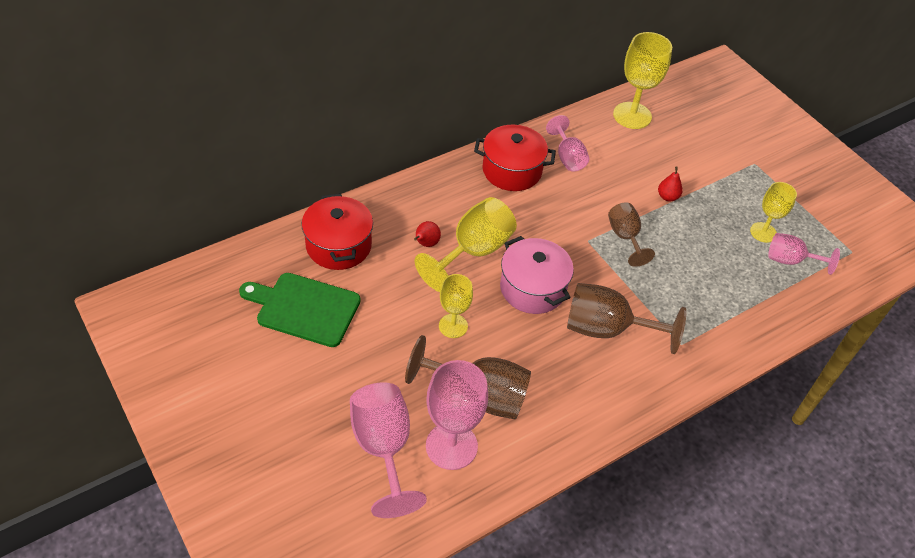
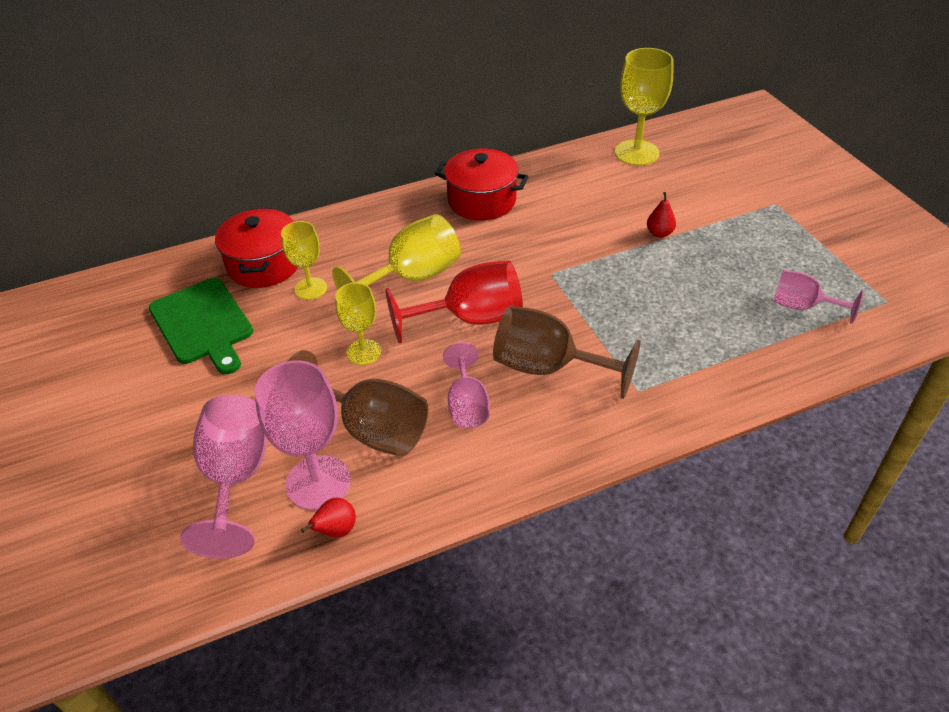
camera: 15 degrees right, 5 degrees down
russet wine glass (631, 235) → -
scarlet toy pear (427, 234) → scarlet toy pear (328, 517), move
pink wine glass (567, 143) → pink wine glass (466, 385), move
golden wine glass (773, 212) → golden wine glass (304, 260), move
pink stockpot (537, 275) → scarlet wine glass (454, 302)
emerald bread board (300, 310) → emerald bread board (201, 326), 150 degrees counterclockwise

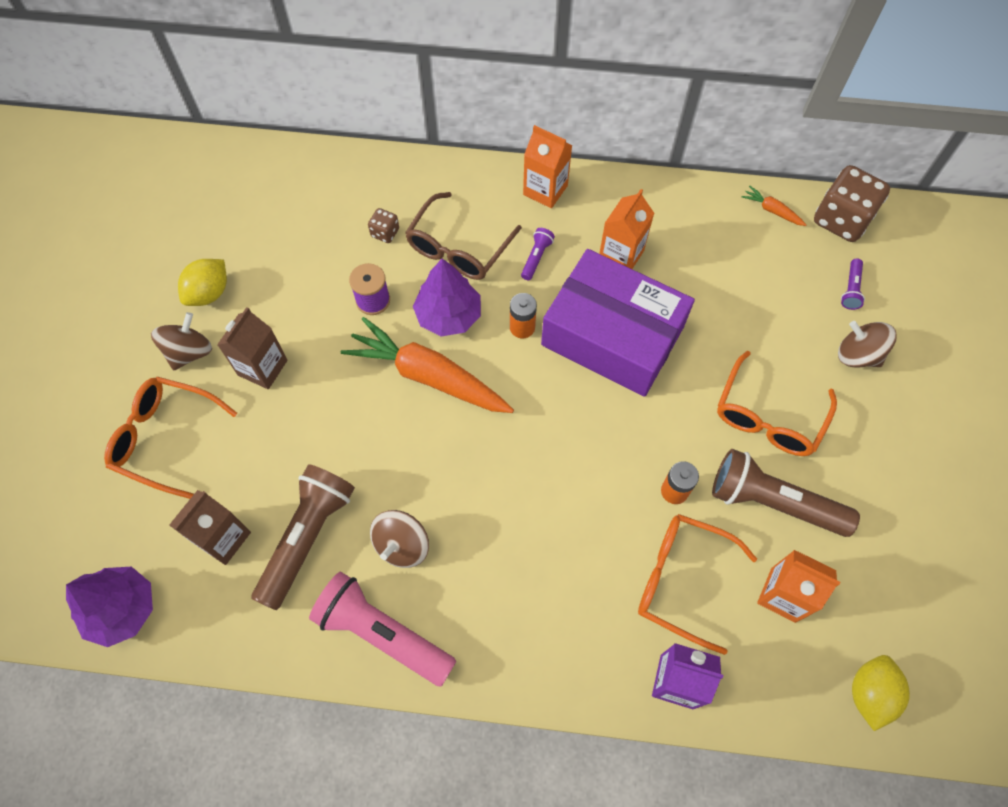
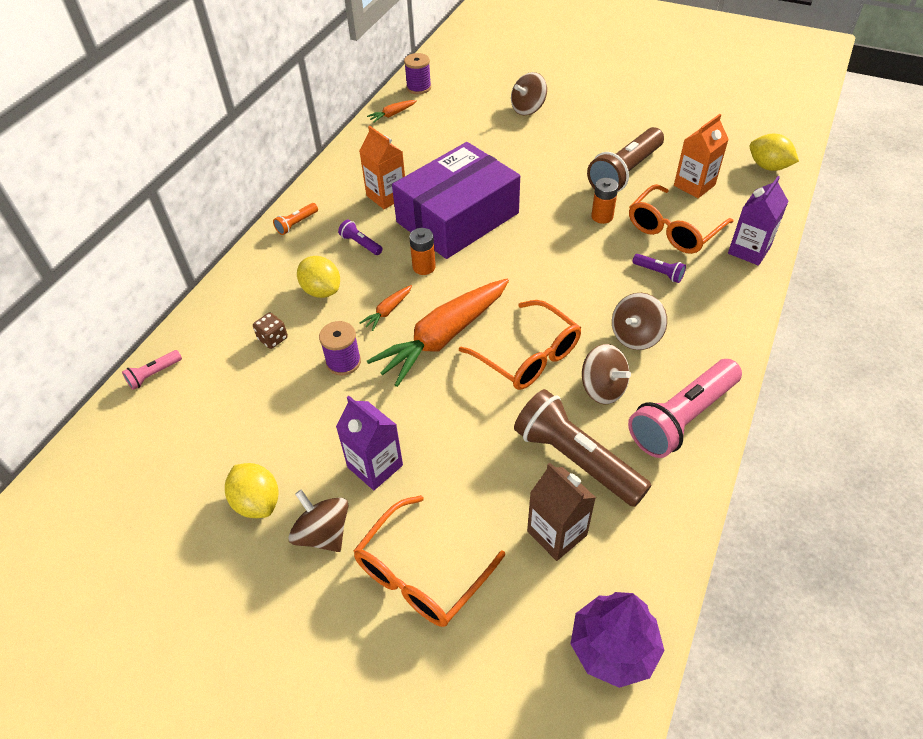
camera: 70 degrees left, 15 degrees down
- → pink flashlight (152, 370)
- → russet toy top (639, 321)
orange-coloured eyeglasses (777, 403) → orange-coloured eyeglasses (520, 345), move
royal purple flashlight (853, 284) → royal purple flashlight (659, 268), move
russet eyeglasses (463, 236) → golden toy lemon (318, 277)
royal purple fir tree (447, 298) → orange-coloured toy carrot (386, 308)
orange-coloured milk carton (548, 166) → orange-coloured flashlight (295, 219)
russet game die (852, 203) → royal purple reel of thread (417, 73)
russet milk carton (252, 348) → royal purple milk carton (369, 443)

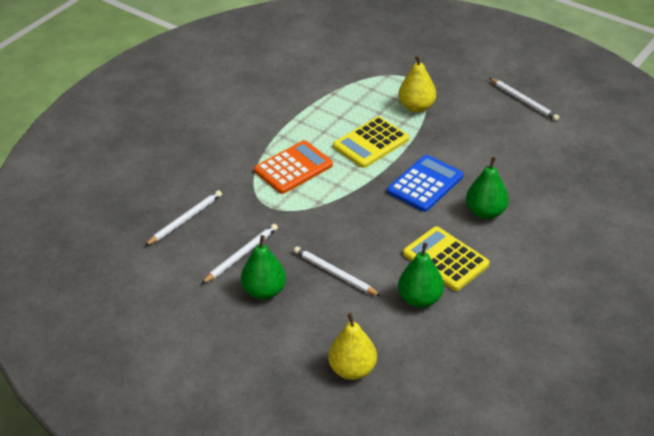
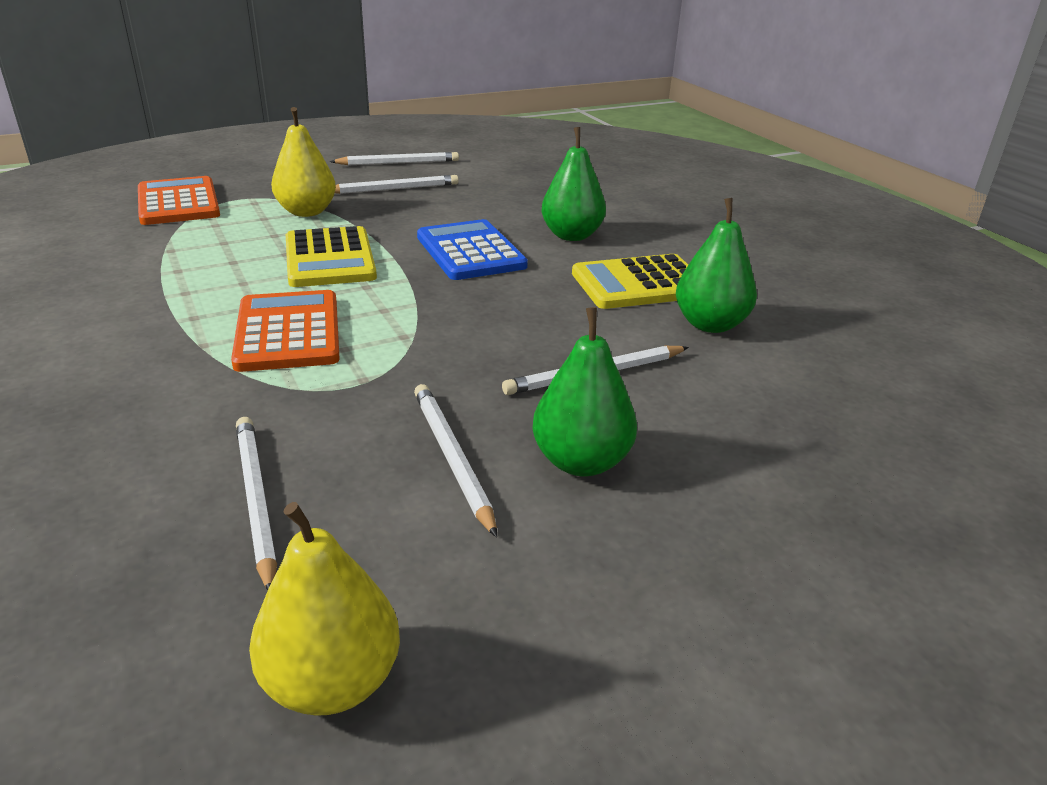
camera: 65 degrees left, 10 degrees down
- → orange-coloured pocket calculator (179, 200)
- → white lead pencil (397, 184)
golden toy pear (352, 346) → golden toy pear (324, 609), move

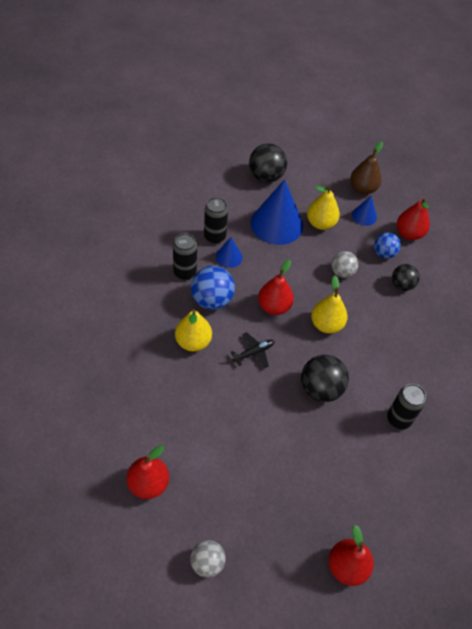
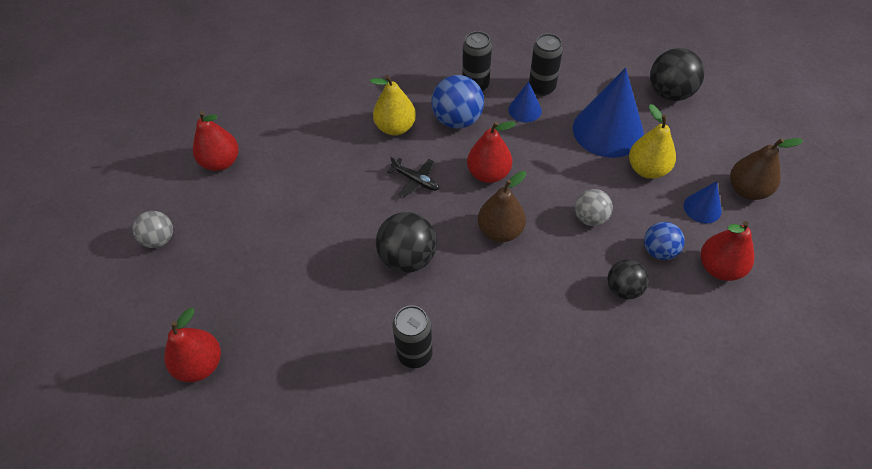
camera: 70 degrees right, 0 degrees up
golden toy pear (329, 304) → russet toy pear (502, 206)

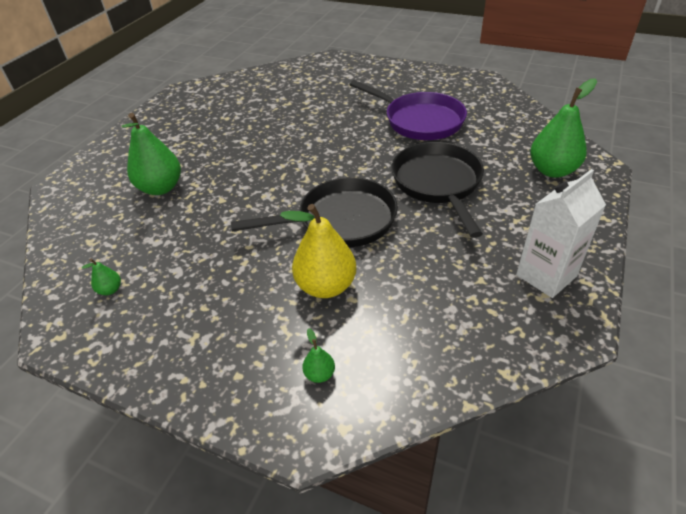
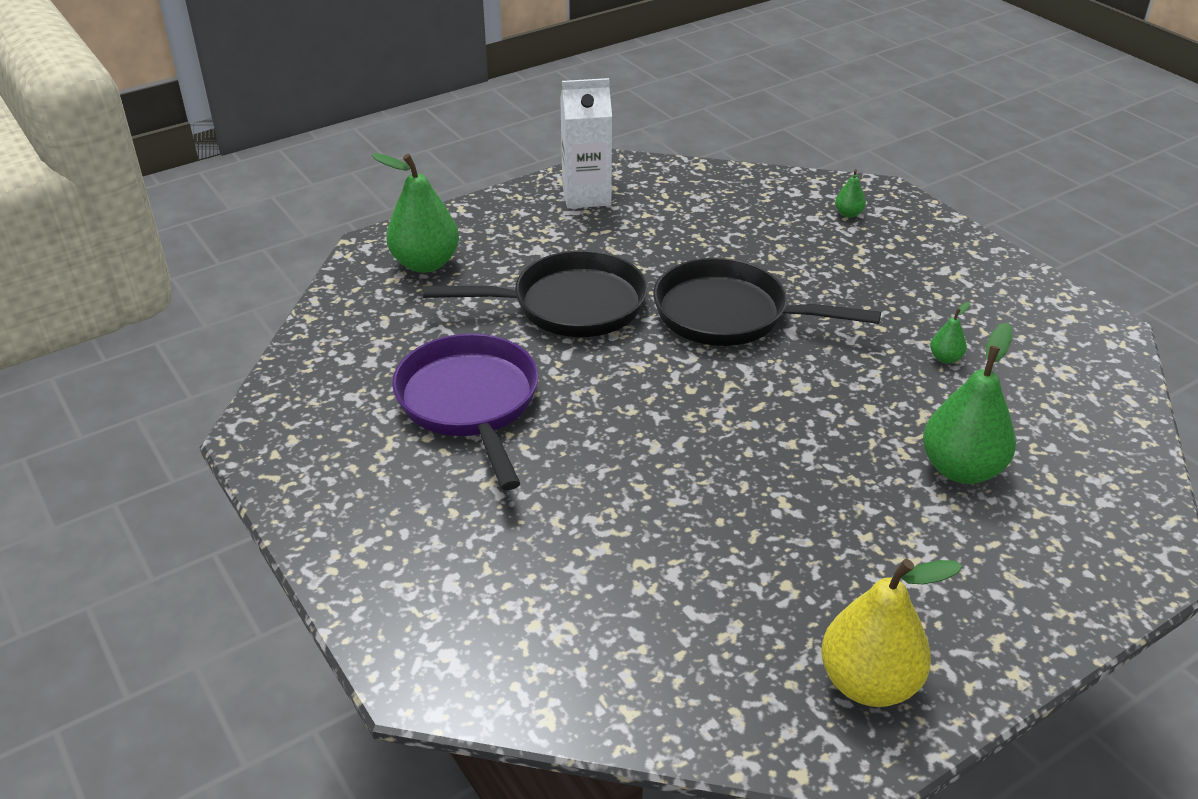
camera: 150 degrees left, 5 degrees down
emerald toy pear (101, 277) → emerald toy pear (950, 332), move
golden toy pear (318, 251) → golden toy pear (892, 633), move
jet-black frying pan (437, 190) → jet-black frying pan (535, 293), 120 degrees counterclockwise

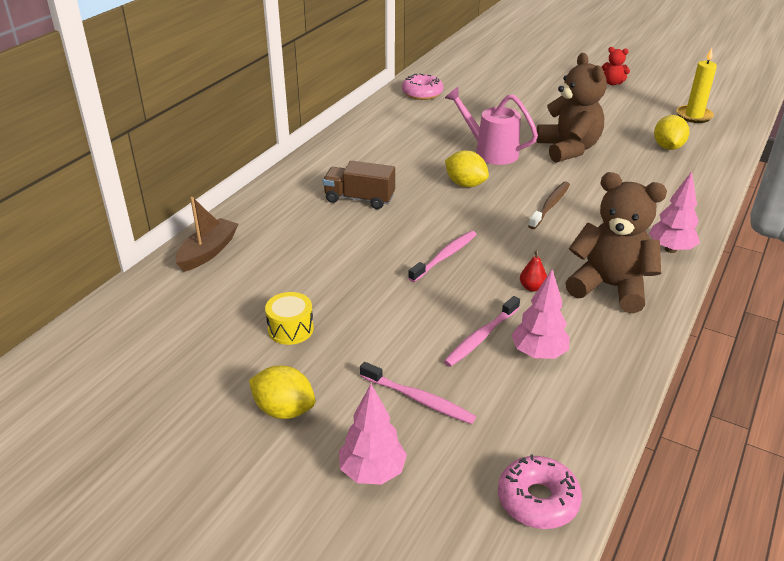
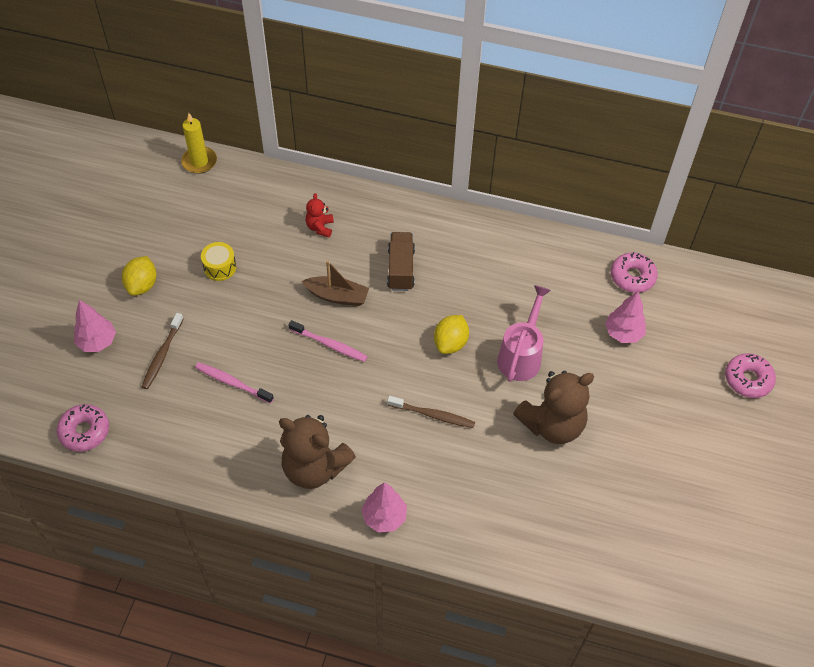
camera: 75 degrees right, 20 degrees up
scarlet toy pear (533, 271) → -
golden toy lemon (672, 132) → -
- → pink donut (750, 375)
russet toy boat (206, 234) → russet toy boat (335, 283), move
pink fir tree (540, 314) → pink fir tree (625, 317), move
scarlet teddy (616, 66) → scarlet teddy (320, 215), move
golden wax candle (696, 85) → golden wax candle (199, 143), move
pink toothbrush (418, 393) → russet toothbrush (162, 351)
russet teddy (616, 242) → russet teddy (317, 452), 105 degrees clockwise

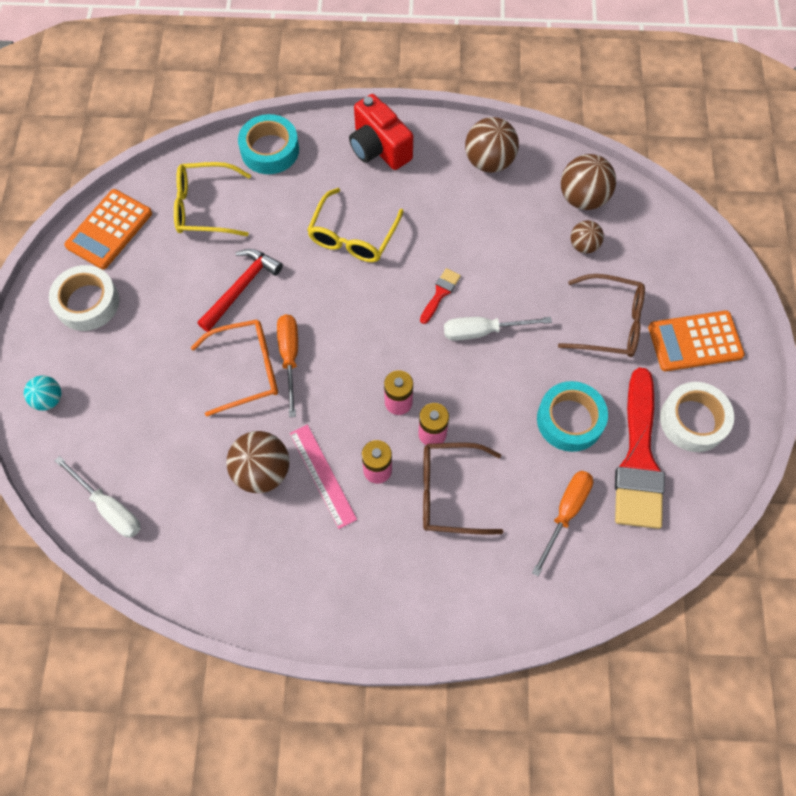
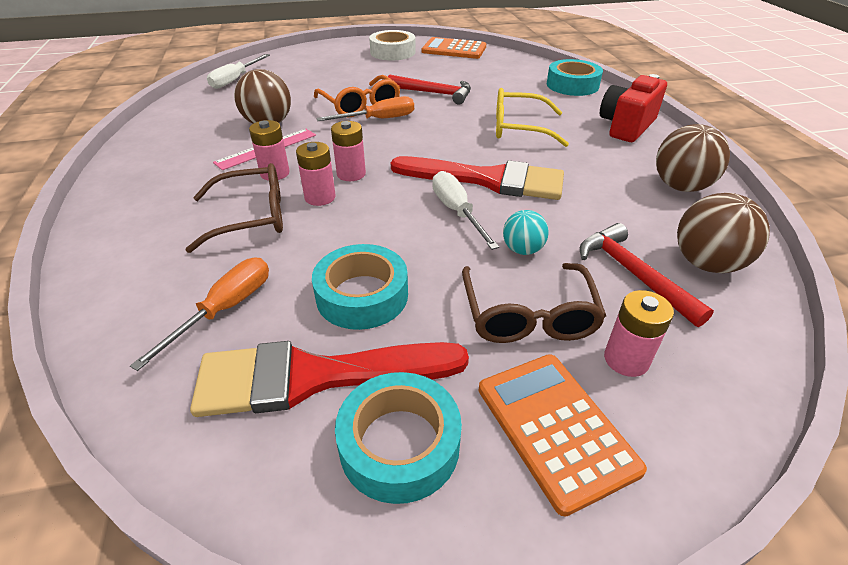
camera: 75 degrees right, 25 degrees down
golden eyeglasses (212, 199) → -
- → pink AA battery (639, 333)
turquoise ball (43, 393) → turquoise ball (526, 232), move
russet ball (587, 237) → scarlet carpenter's hammer (647, 275)
white sticky tape (697, 417) → turquoise sticky tape (398, 438)
russet eyeglasses (463, 488) → russet eyeglasses (234, 208), 90 degrees clockwise
orange-coloured hand screwdriver (562, 523) → orange-coloured hand screwdriver (199, 314), 75 degrees counterclockwise
scarlet brush (440, 296) → scarlet brush (477, 178), x2.38

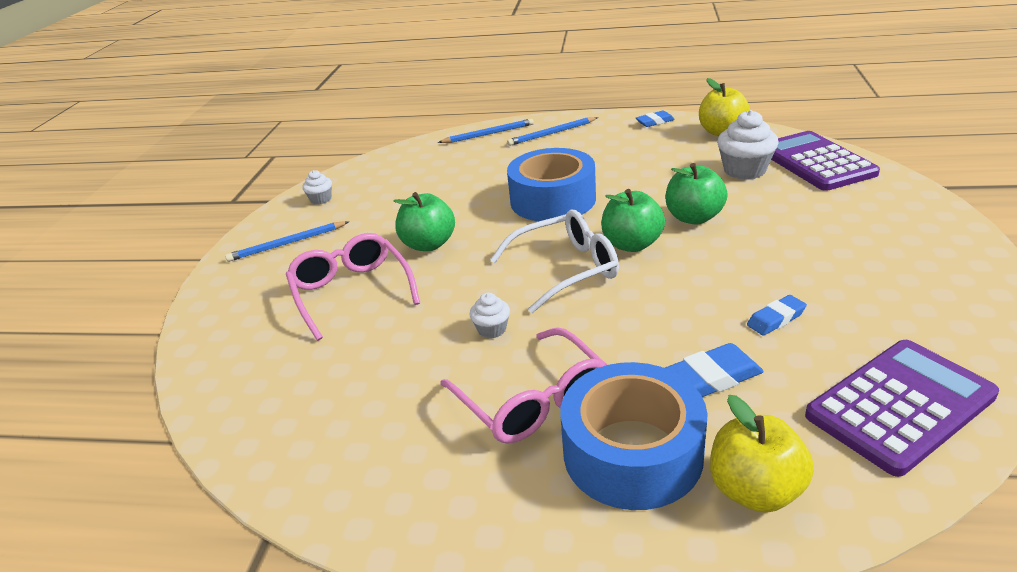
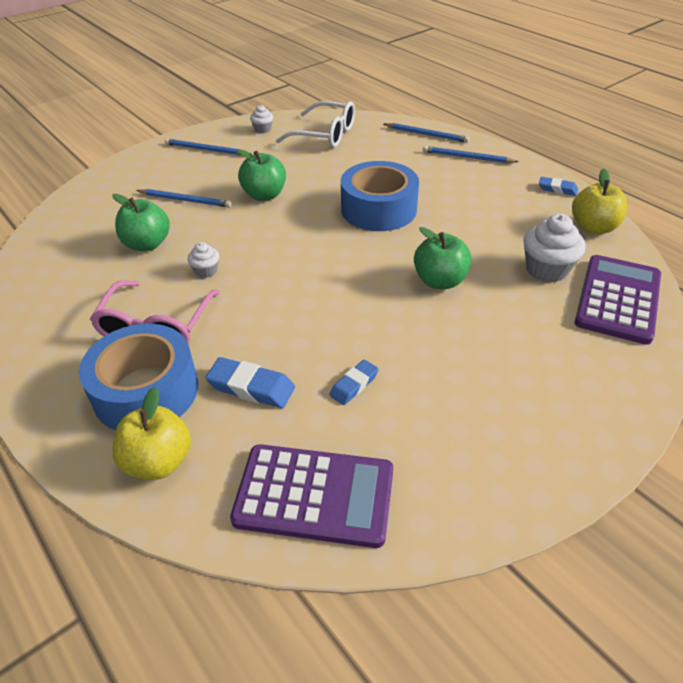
camera: 40 degrees right, 10 degrees up
white eyeglasses (554, 261) → white eyeglasses (315, 124), move
emerald apple (633, 220) → emerald apple (141, 222), move
pink eyeglasses (353, 287) → royal blue lead pencil (184, 198)
royal blue pencil eraser (777, 315) → royal blue pencil eraser (354, 382), 60 degrees counterclockwise

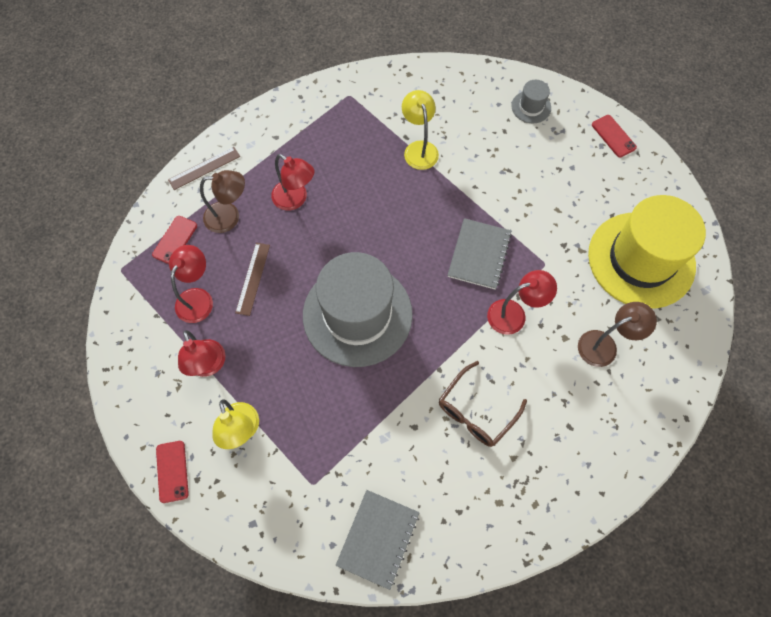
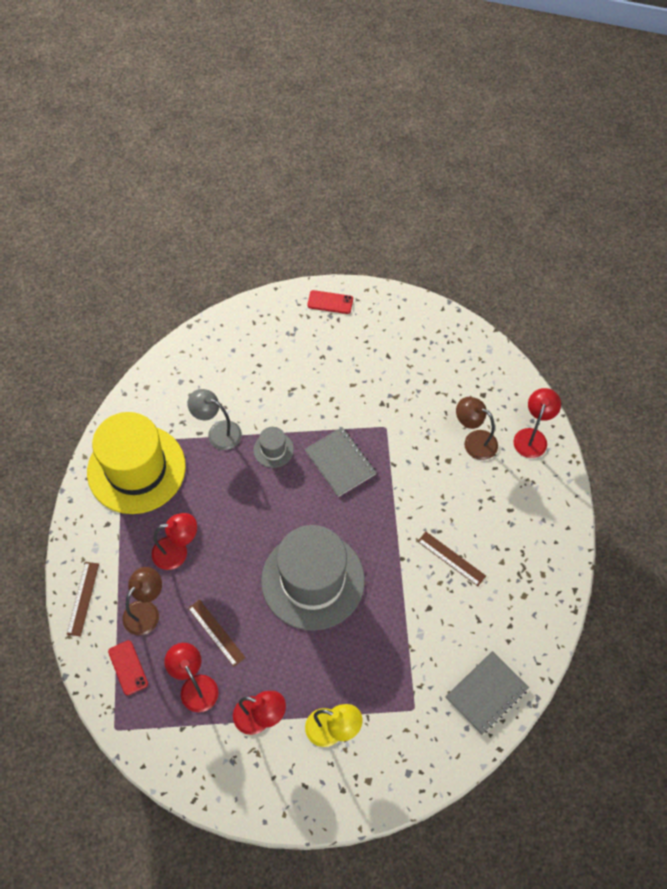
camera: 50 degrees left, 5 degrees down
scarlet phone (172, 472) → -
scarlet reading lamp (522, 302) → scarlet reading lamp (537, 423), move
gray top hat (531, 101) → gray top hat (273, 447), move
golden top hat (647, 252) → golden top hat (136, 463), move
russet eyeglasses (483, 404) → russet straightedge (451, 559)
golden reading lamp (420, 130) → gray reading lamp (214, 419)
gray notebook (378, 540) → gray notebook (487, 693), 75 degrees clockwise
russet reading lamp (617, 334) → russet reading lamp (477, 428), 75 degrees counterclockwise

